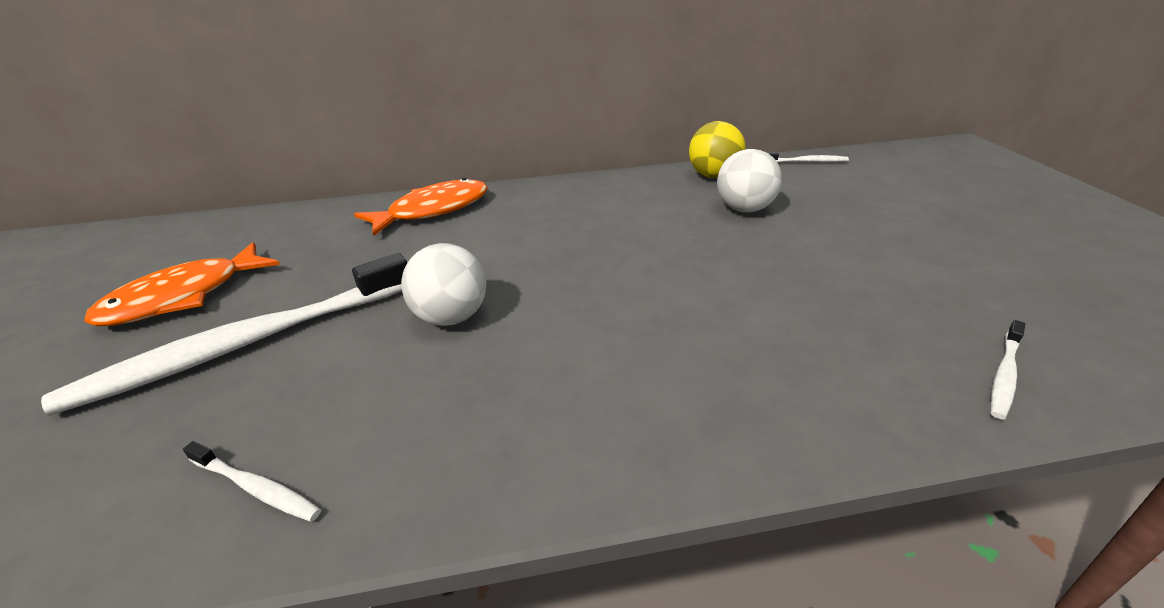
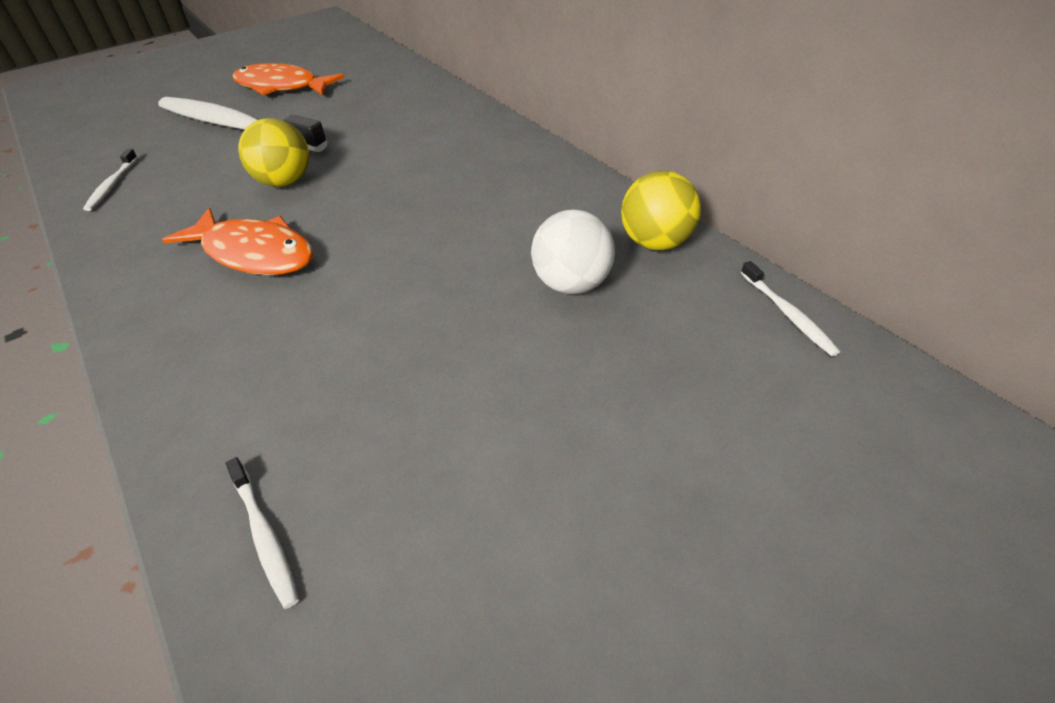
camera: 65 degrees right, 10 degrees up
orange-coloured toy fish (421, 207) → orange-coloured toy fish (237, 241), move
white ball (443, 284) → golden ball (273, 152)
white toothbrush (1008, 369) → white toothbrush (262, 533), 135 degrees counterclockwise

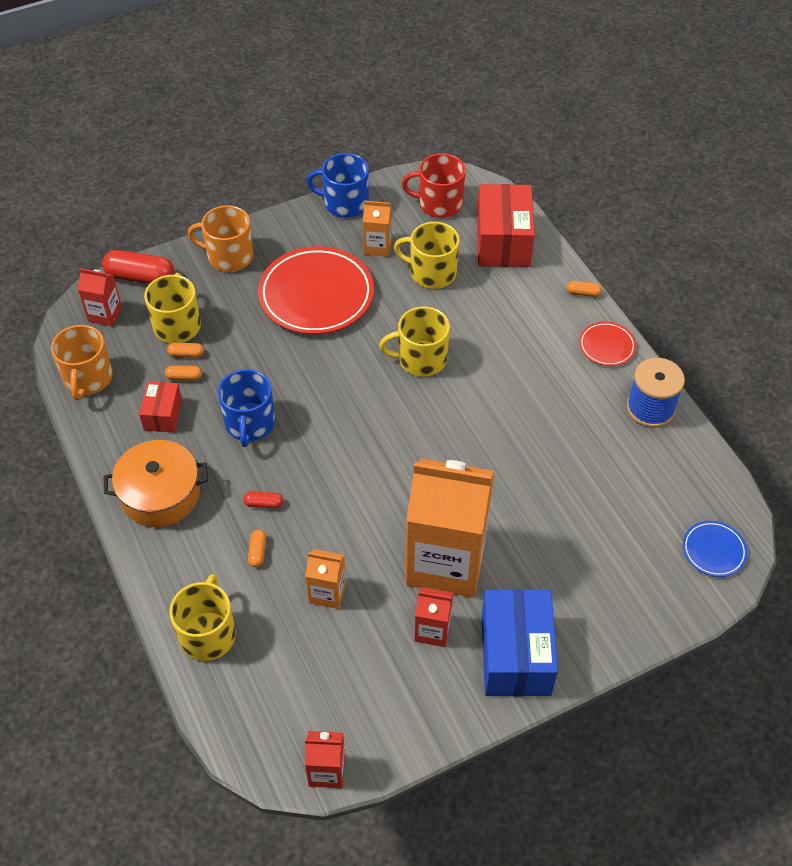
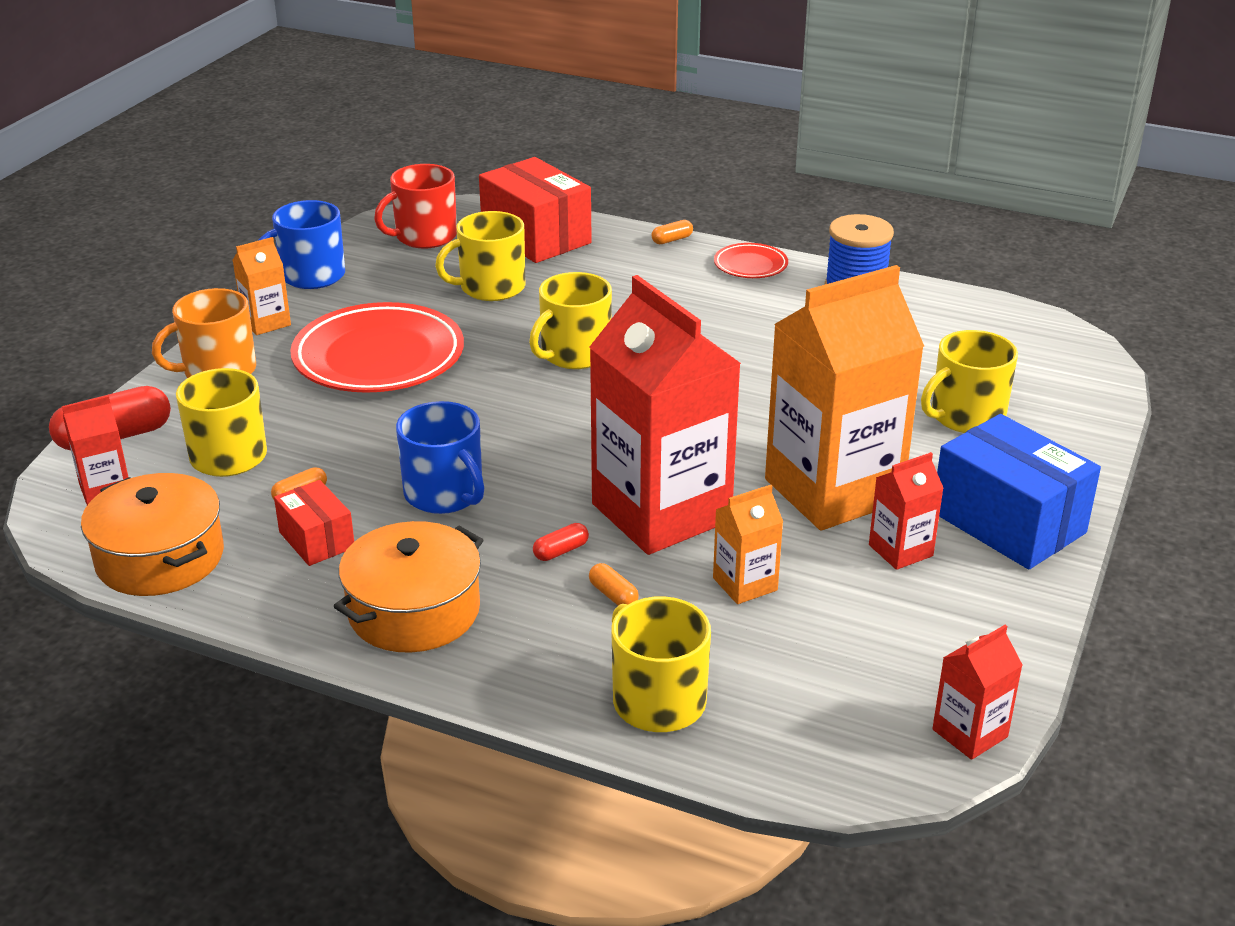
camera: 40 degrees left, 20 degrees down
orange-coloured capsule (185, 350) → -
royal blue flat dish (715, 549) → -
- → scarlet milk carton (665, 415)
- → golden tea mug (969, 381)
orange-coloured milk carton (377, 229) → orange-coloured milk carton (262, 286), move
orange-coloured tea mug (82, 362) → orange-coloured stockpot (152, 534)

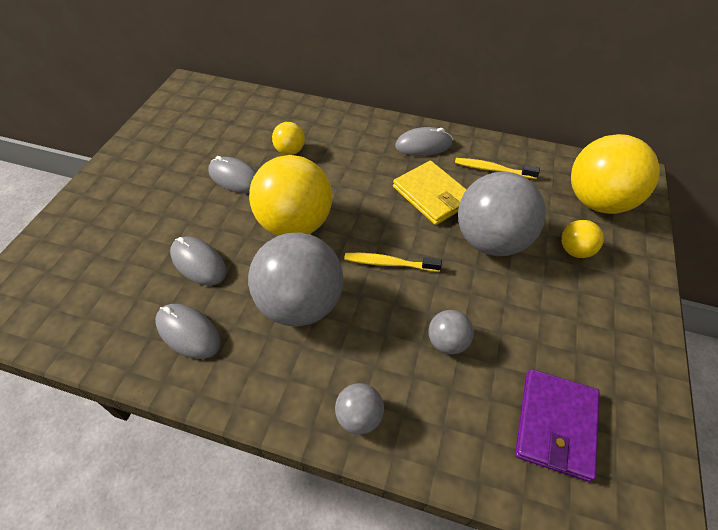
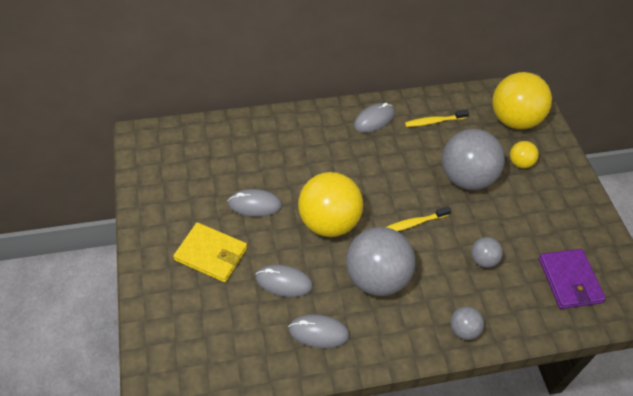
camera: 30 degrees left, 0 degrees up
golden ball (288, 138) → -
golden wallet (430, 193) → golden wallet (210, 252), move

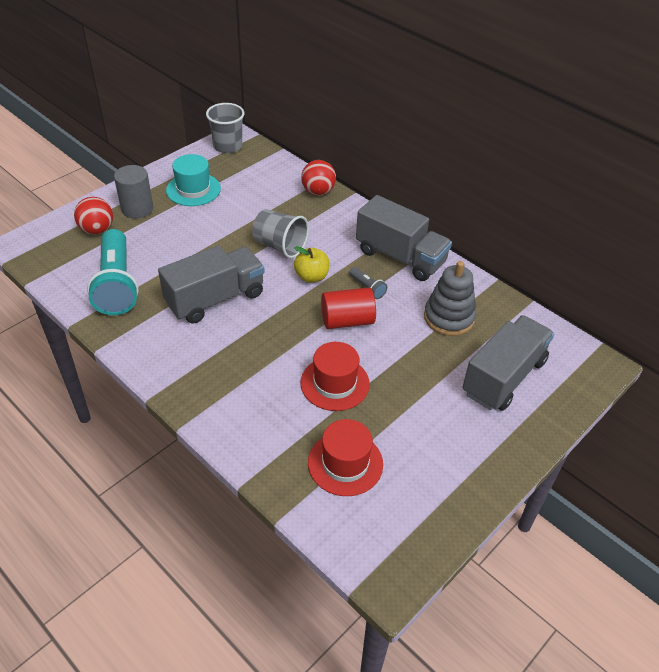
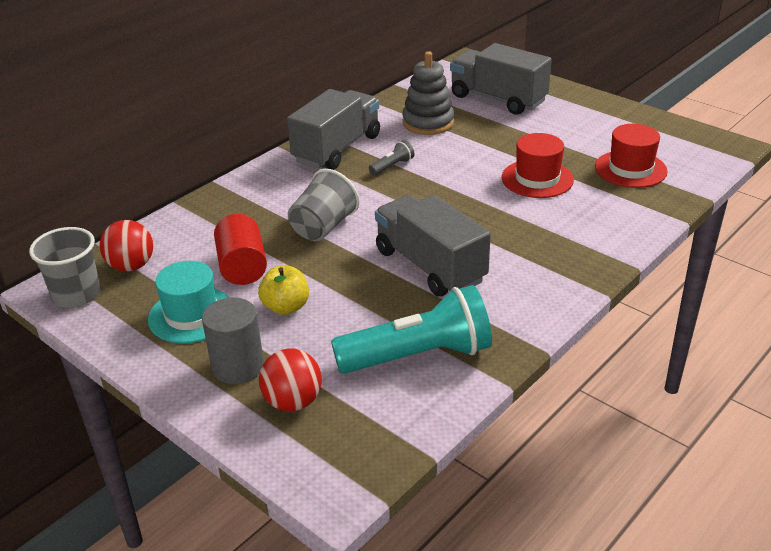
camera: 90 degrees left, 10 degrees down
golden apple (312, 264) → golden apple (283, 290), move
scarlet ball (318, 177) → scarlet ball (126, 246), move
scarlet cylinder shape (348, 308) → scarlet cylinder shape (240, 249), move

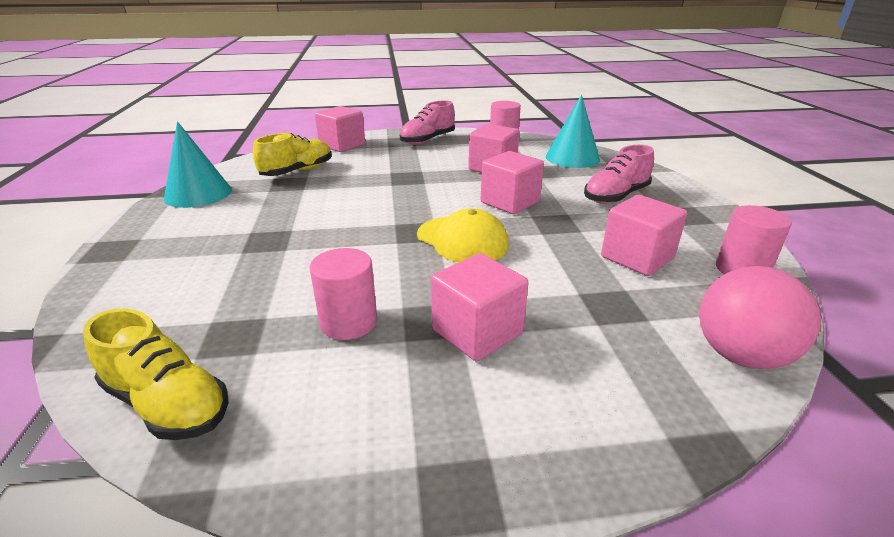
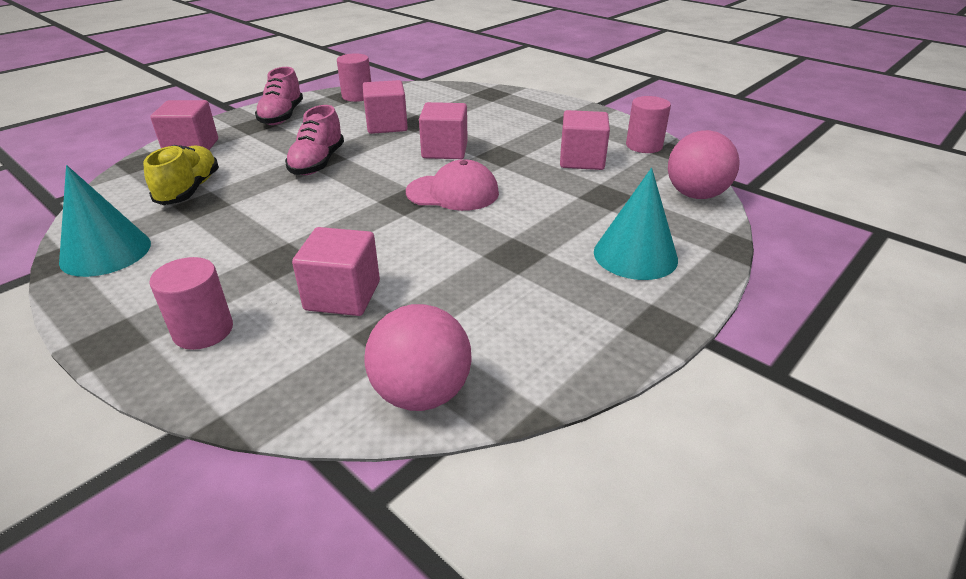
camera: 40 degrees left, 5 degrees up
pink cylinder shape (343, 294) → pink cylinder shape (191, 303), move
pink cube (480, 307) → pink cube (336, 271), move
turquoise cone (573, 131) → turquoise cone (636, 224), move
pink shoe (619, 174) → pink shoe (314, 140), move
golden shoe (156, 374) → pink ball (418, 357)
golden cap (463, 235) → pink cap (452, 185)

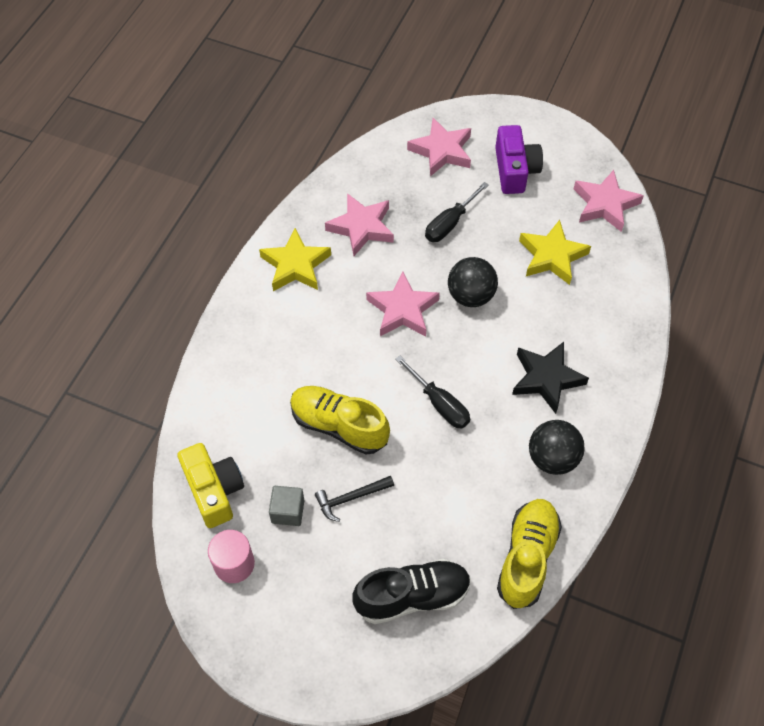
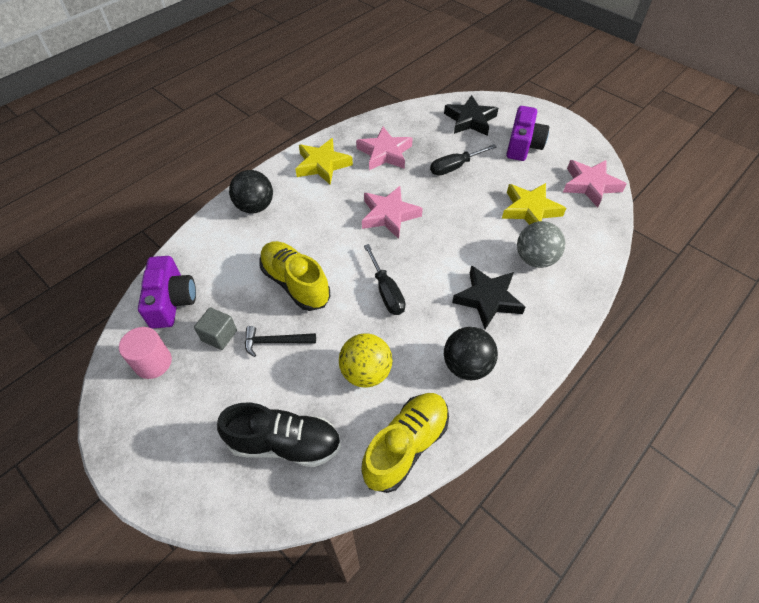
camera: 20 degrees right, 5 degrees down
- → golden ball (366, 360)
- → gray ball (541, 244)
jet-black ball (473, 282) → jet-black ball (251, 192), move
golden compact camera (210, 485) → royal purple compact camera (167, 292)
pink star shape (439, 147) → jet-black star shape (471, 115)

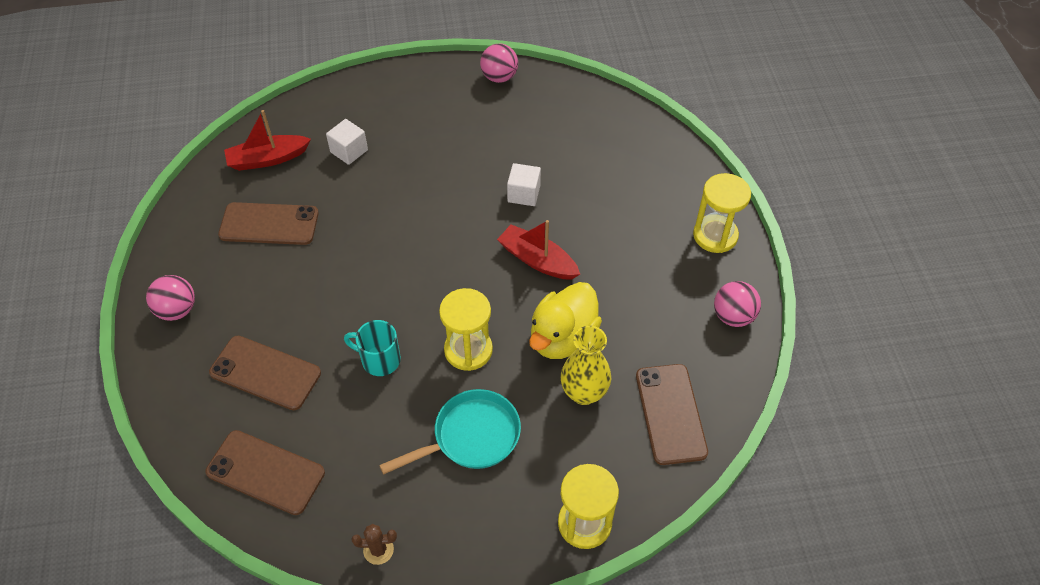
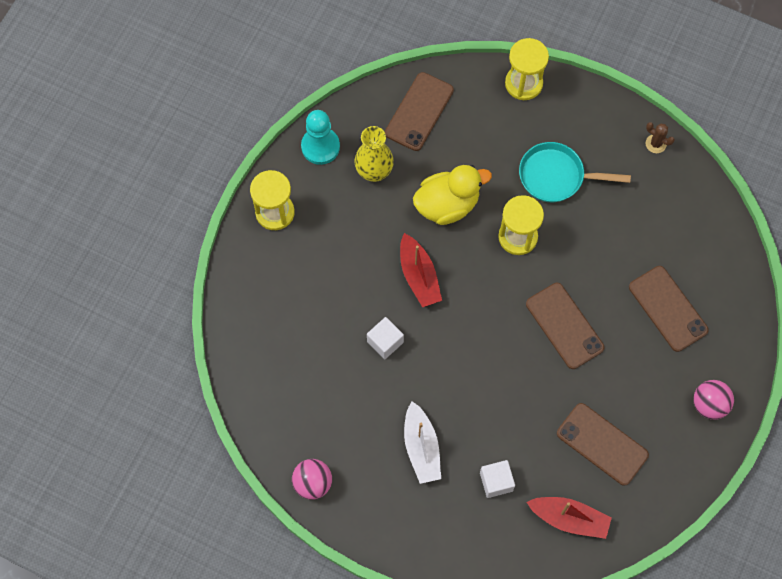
camera: 145 degrees left, 15 degrees up
turquoise tea mug (372, 348) → -
- → white toy boat (422, 442)
russet phone (265, 472) → russet phone (565, 326), move
golden tall vase (585, 365) → golden tall vase (374, 154), move
pink ball (737, 304) → turquoise chess pawn (320, 137)

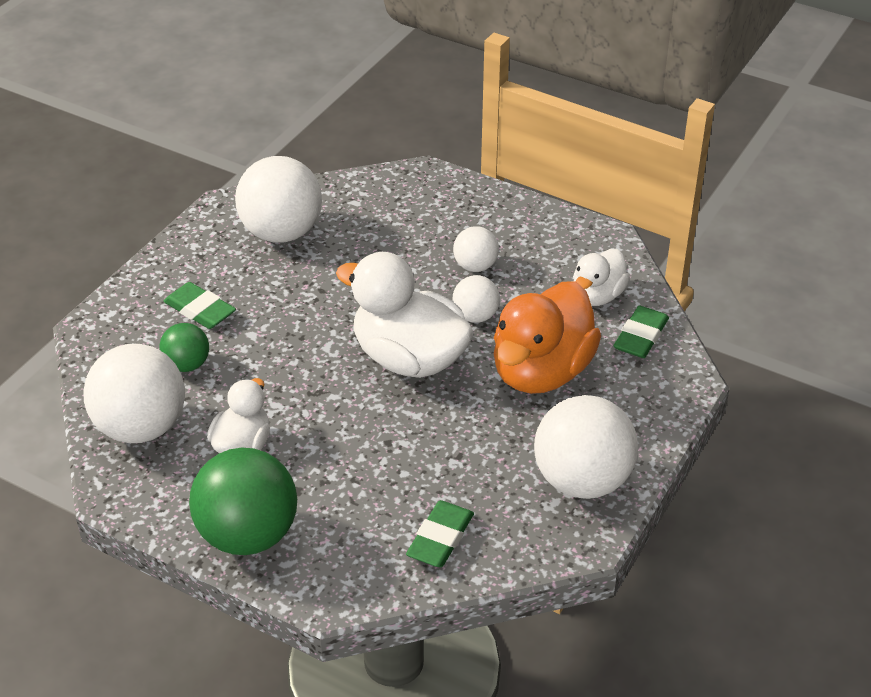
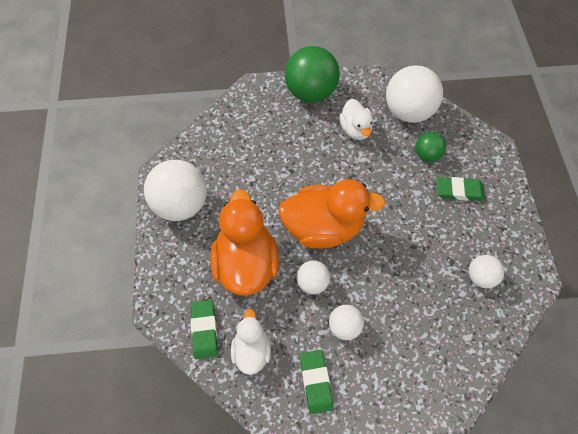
camera: 145 degrees right, 20 degrees up
emerald pencil eraser (440, 533) → emerald pencil eraser (316, 382), move
white duck (405, 315) → orange-coloured duck (332, 213)
white ball (278, 199) → white ball (486, 271), x0.52

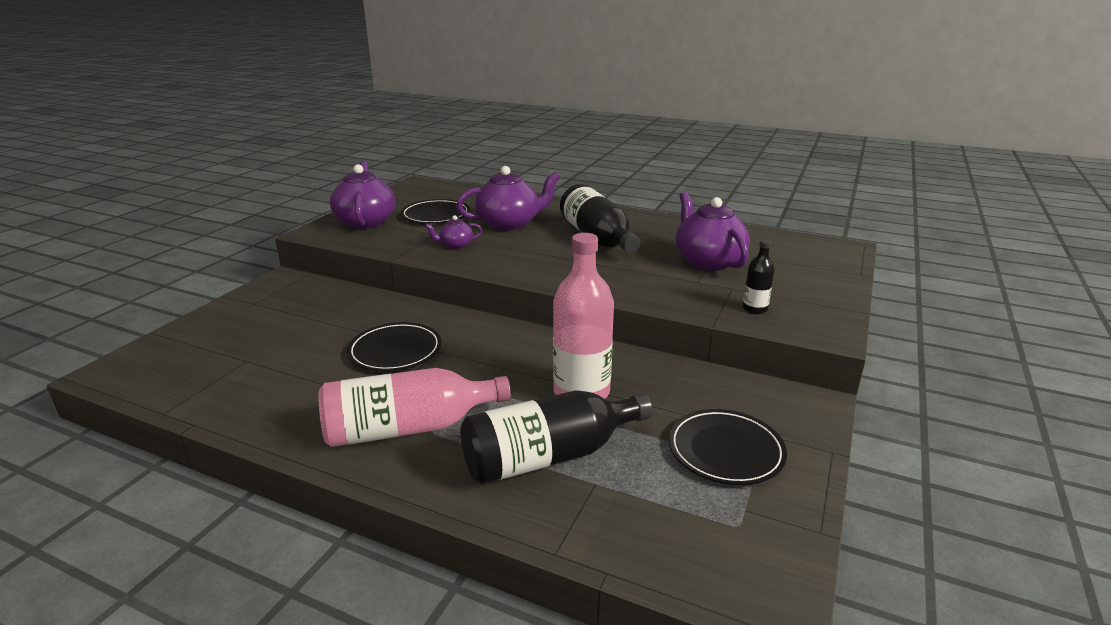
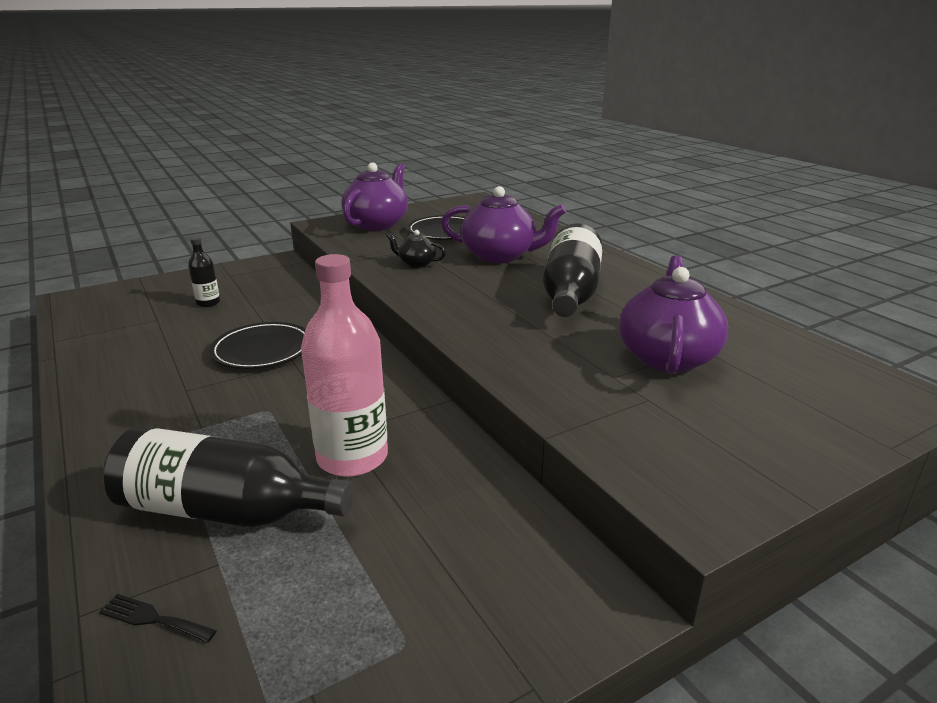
camera: 35 degrees right, 0 degrees up
pink bottle (415, 407) → -
jet-black flat dish (728, 447) → -
- → jet-black table fork (158, 618)
jet-black bottle (759, 277) → jet-black bottle (204, 272), move
royal purple teapot (454, 232) → jet-black teapot (416, 249)

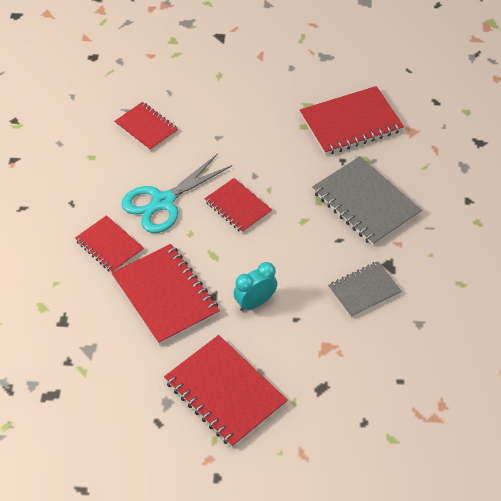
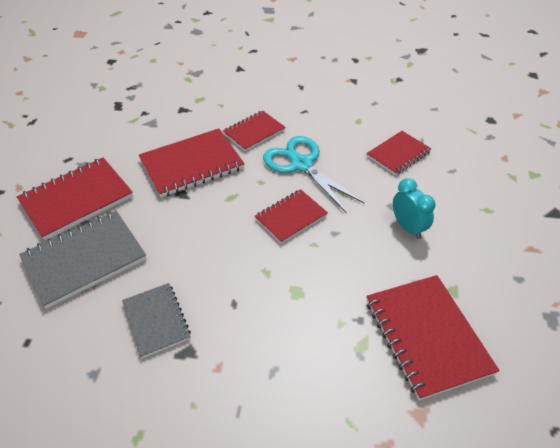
camera: 95 degrees right, 5 degrees down
turquoise bedside clock (255, 286) → turquoise bedside clock (414, 208), move
gray notebook (367, 201) → gray notebook (82, 260), move

